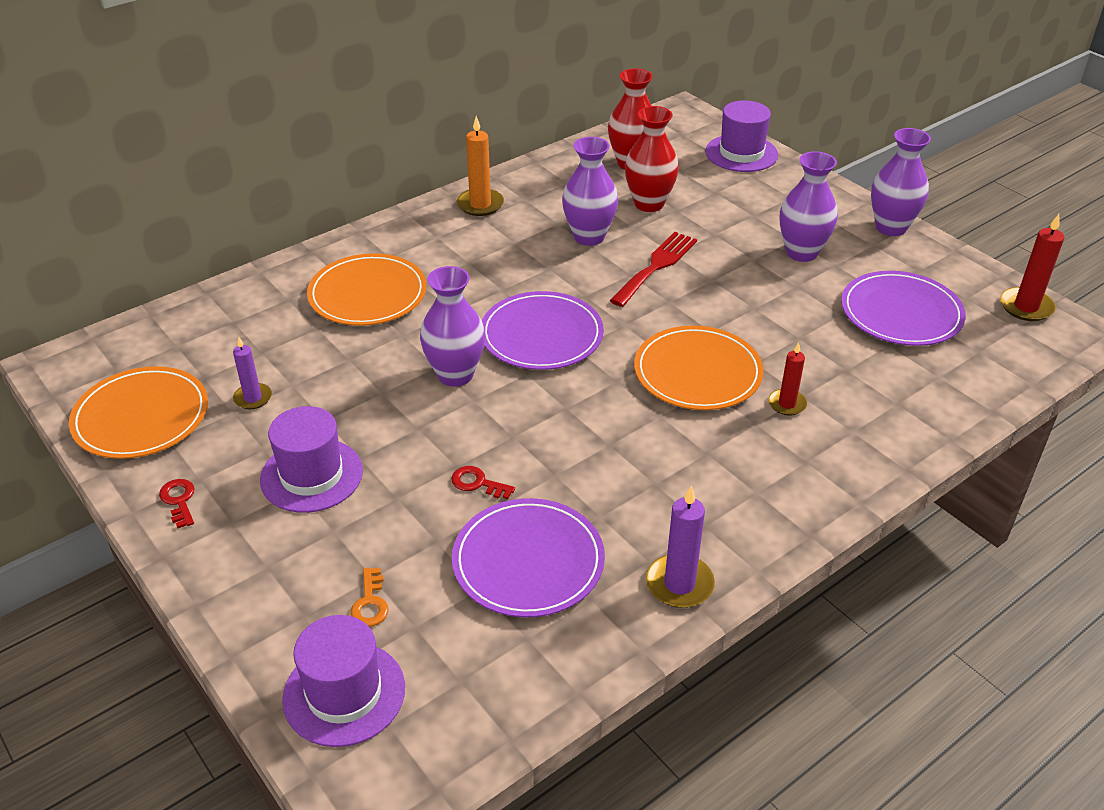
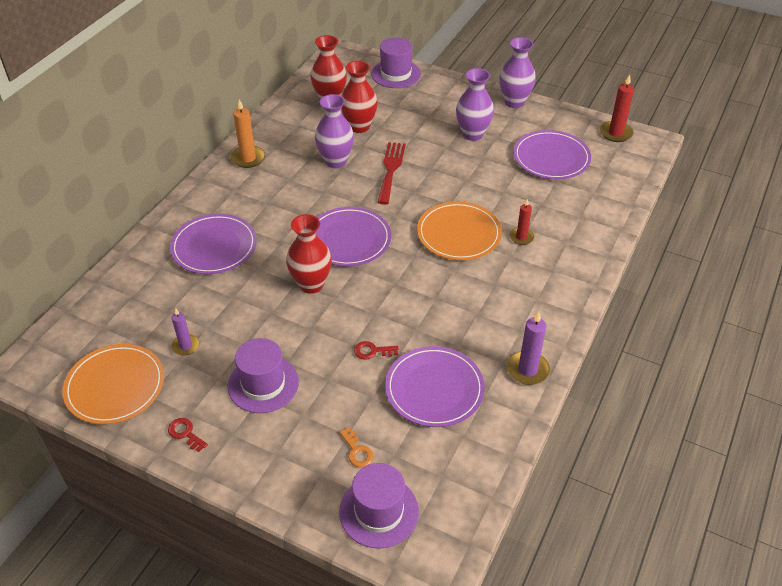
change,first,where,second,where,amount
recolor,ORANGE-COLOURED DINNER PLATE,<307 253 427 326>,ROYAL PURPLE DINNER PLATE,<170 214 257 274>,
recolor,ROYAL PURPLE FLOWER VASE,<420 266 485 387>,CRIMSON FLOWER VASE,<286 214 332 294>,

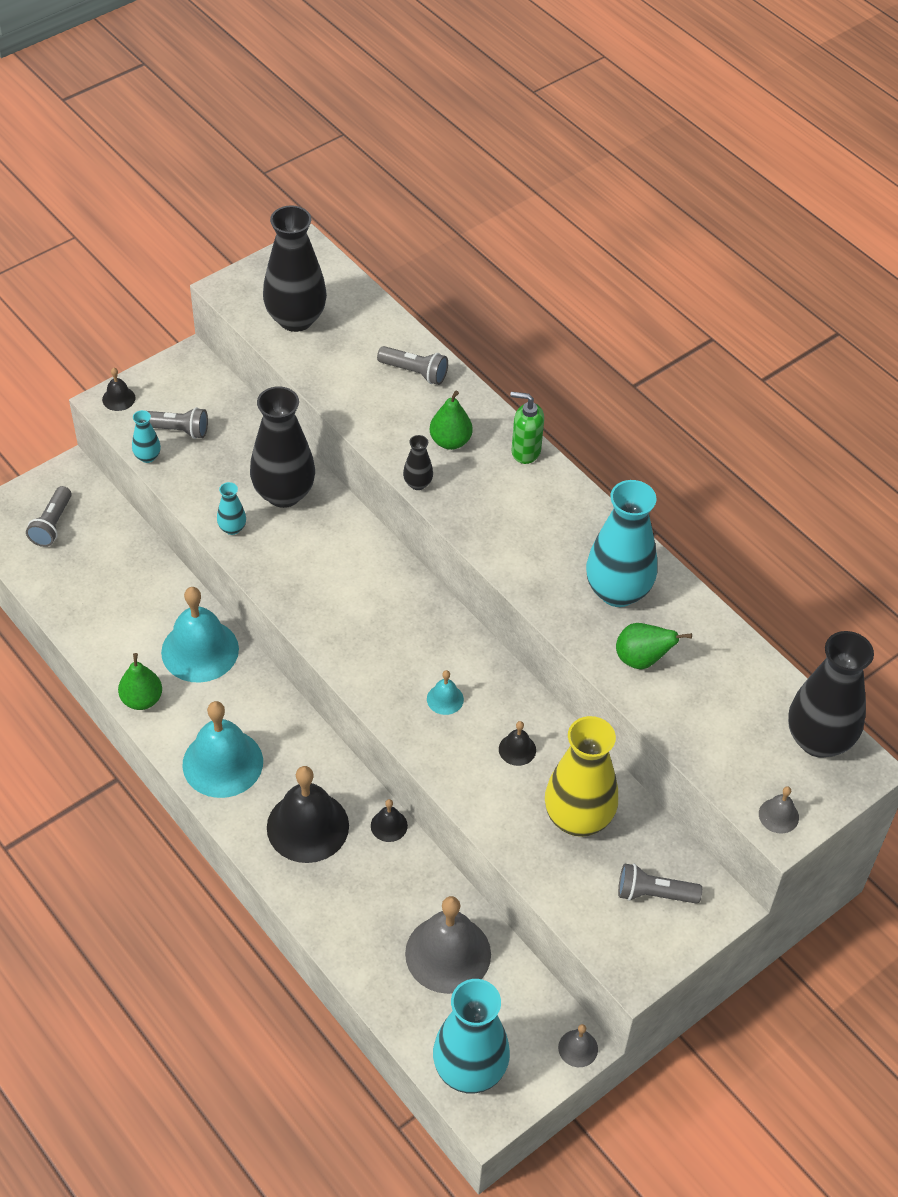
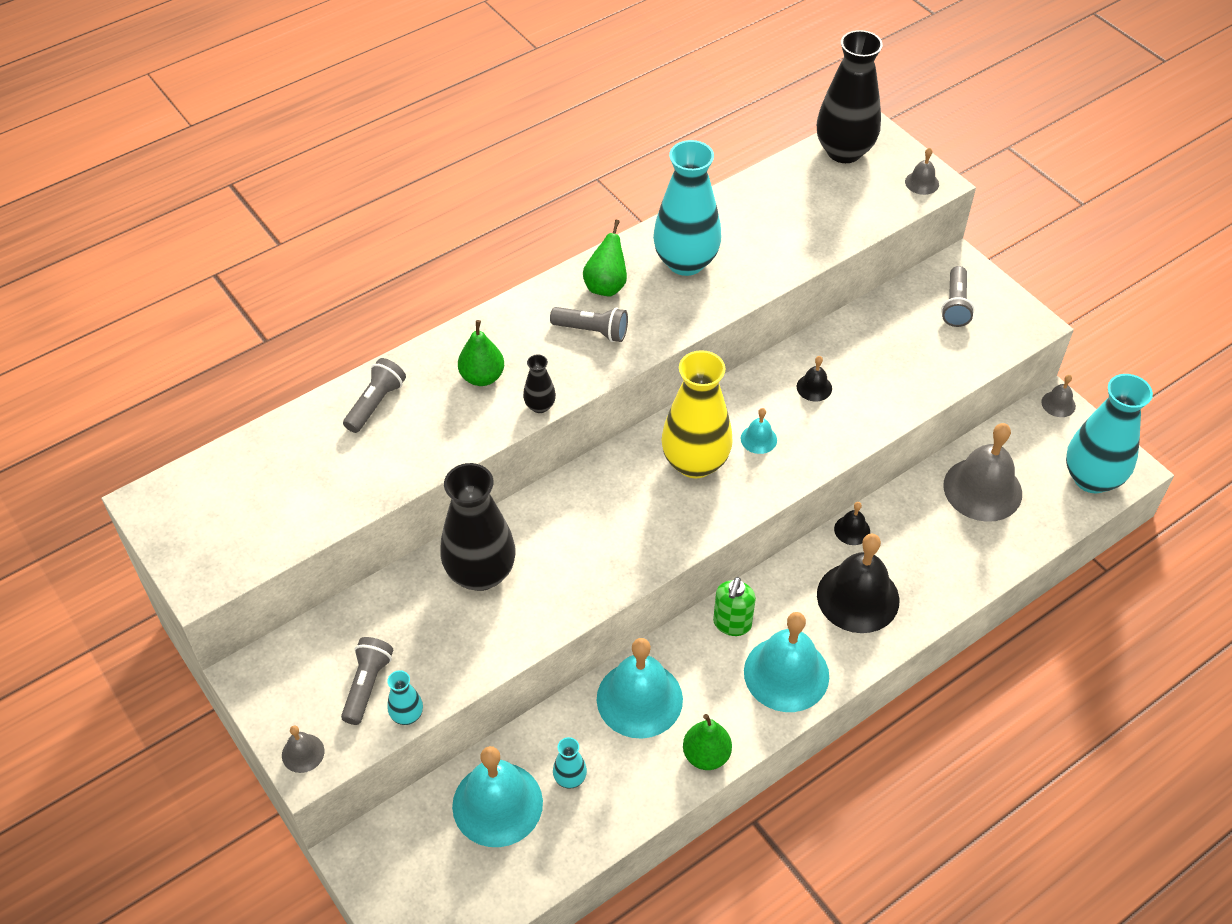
change,first,where,second,where,amount
recolor,EBONY HAND BELL,<102 368 136 411>,GREY HAND BELL,<282 726 324 773>,
insert,,,AQUA HAND BELL,<452 746 543 847>,
move,GREY FLASHLIGHT,<26 486 72 547>,,<550 307 628 342>,
move,AQUA FLOWER VASE,<217 482 246 535>,,<553 737 587 789>,
move,EMERALD TOY PEAR,<616 623 692 669>,,<583 220 627 297>,
move,BRIGHT YELLOW FLOWER VASE,<545 716 618 837>,,<661 350 733 479>,
move,EMERALD SOAP PUMP,<510 392 544 464>,,<713 577 756 636>,
delete,EBONY FLOWER VASE,<263 205 327 332>,,,

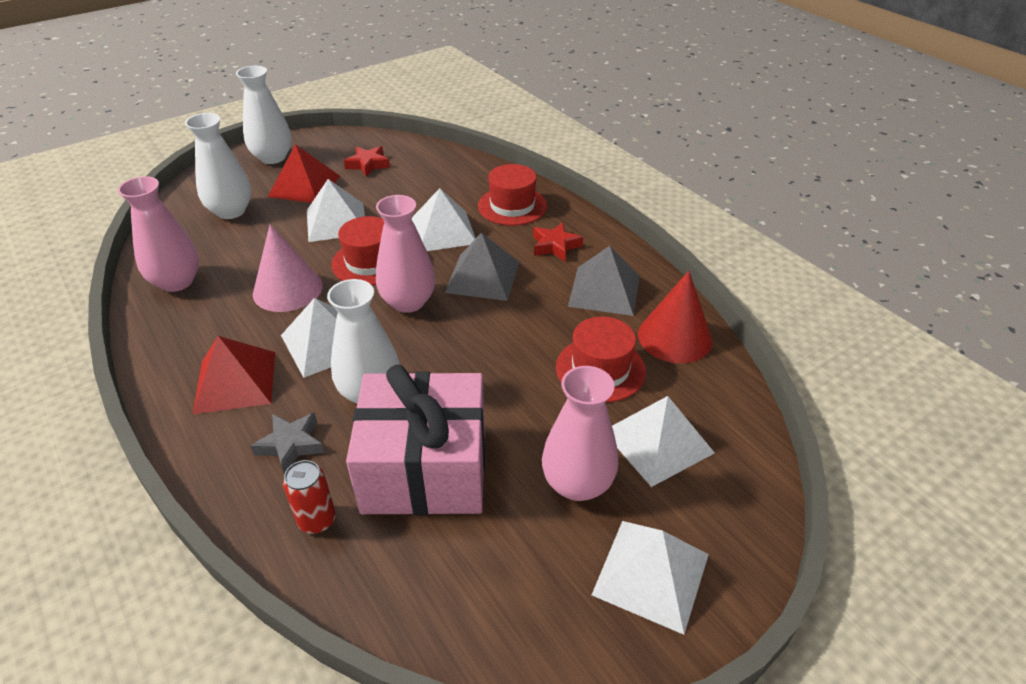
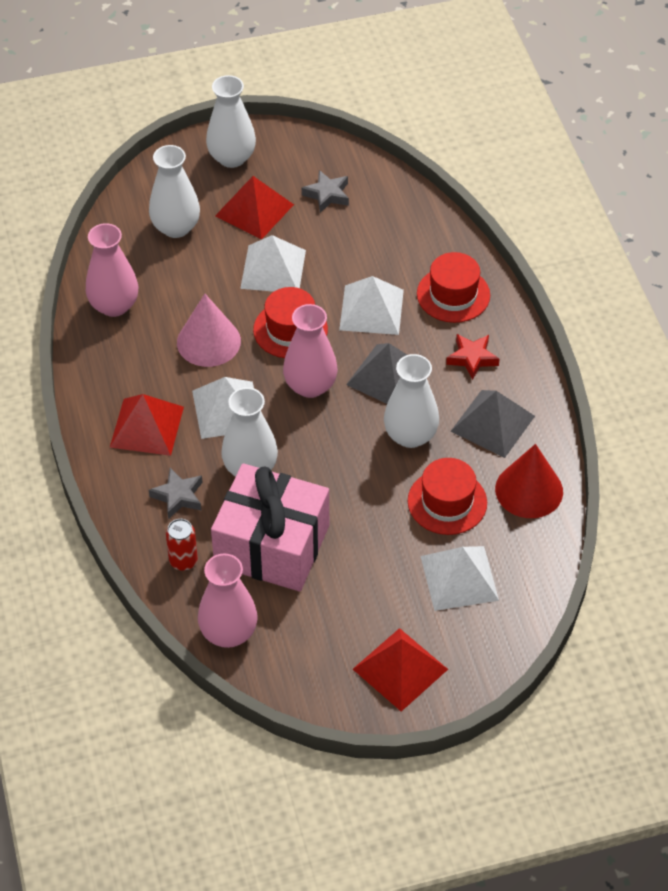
change,first,where,second,where,amount
move,ROSY FLOWER VASE,<542 366 618 501>,,<198 554 258 648>,
recolor,CRIMSON STAR SHAPE,<344 146 390 177>,GREY STAR SHAPE,<302 170 349 213>,
recolor,SNOW-WHITE PYRAMID,<592 521 709 635>,CRIMSON PYRAMID,<353 628 448 711>,
insert,,,SNOW-WHITE FLOWER VASE,<384 354 439 448>,

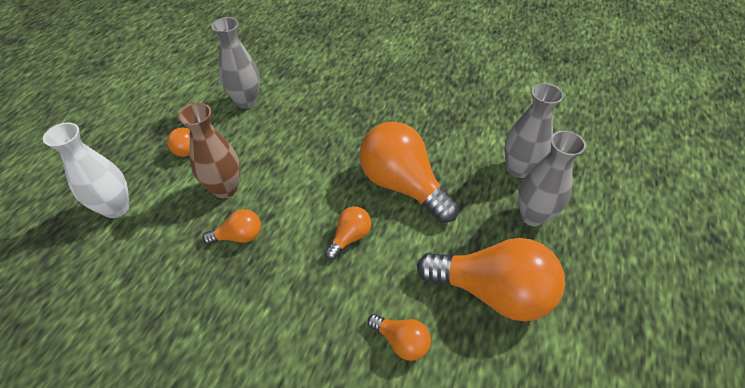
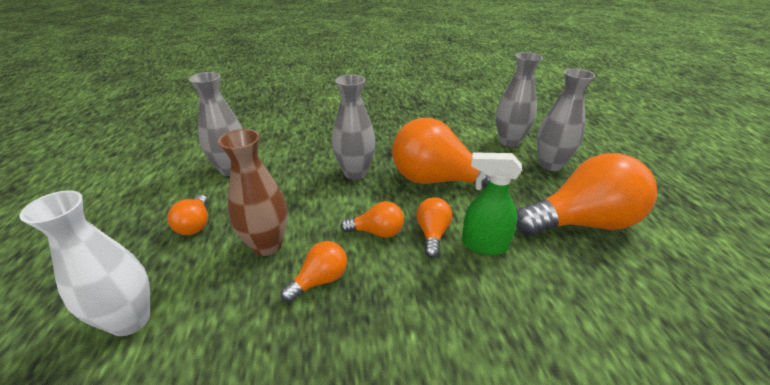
change,first,where,second,where,amount
insert,,,GREY FLOWER VASE,<332 74 376 180>,
move,ORANGE-COLOURED LIGHT BULB,<368 314 431 361>,,<340 201 404 238>,
insert,,,EMERALD SPRAYER,<462 152 522 255>,

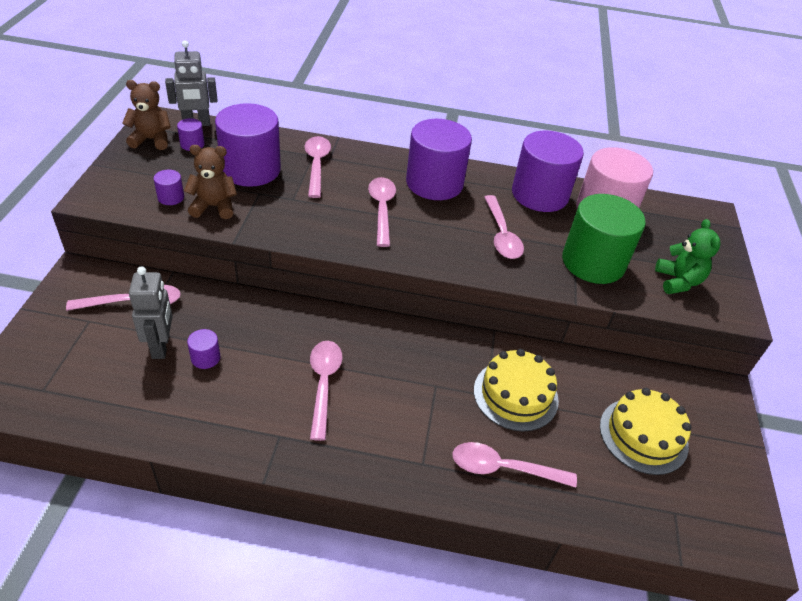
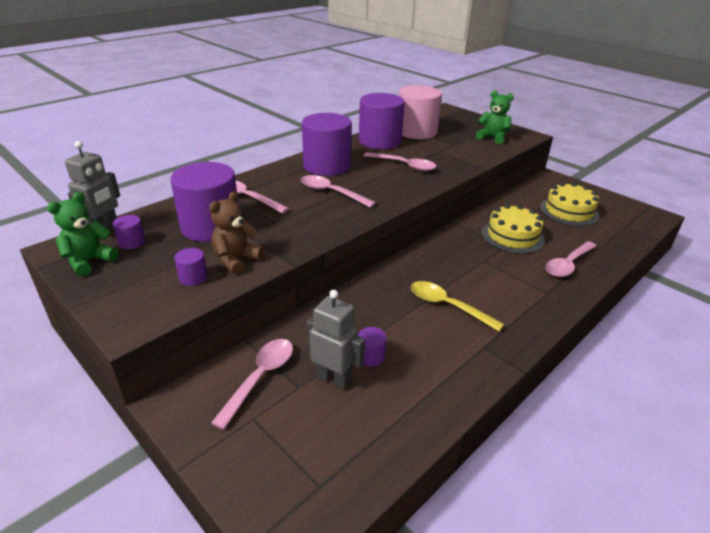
change,first,where,second,where,amount
recolor,RUSSET TEDDY BEAR,<122 80 171 150>,EMERALD TEDDY BEAR,<47 192 119 276>,
recolor,ROSY TEASPOON,<310 341 343 441>,BRIGHT YELLOW TEASPOON,<411 281 504 331>,
delete,EMERALD SOLID CYLINDER,<562 194 646 284>,,,

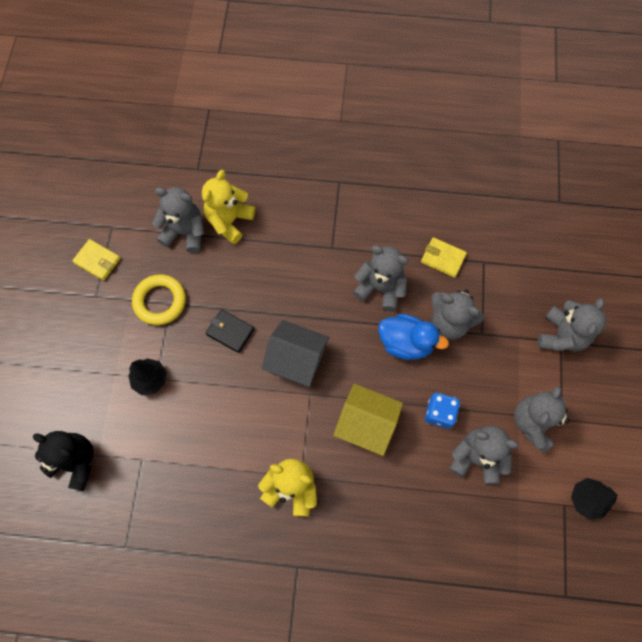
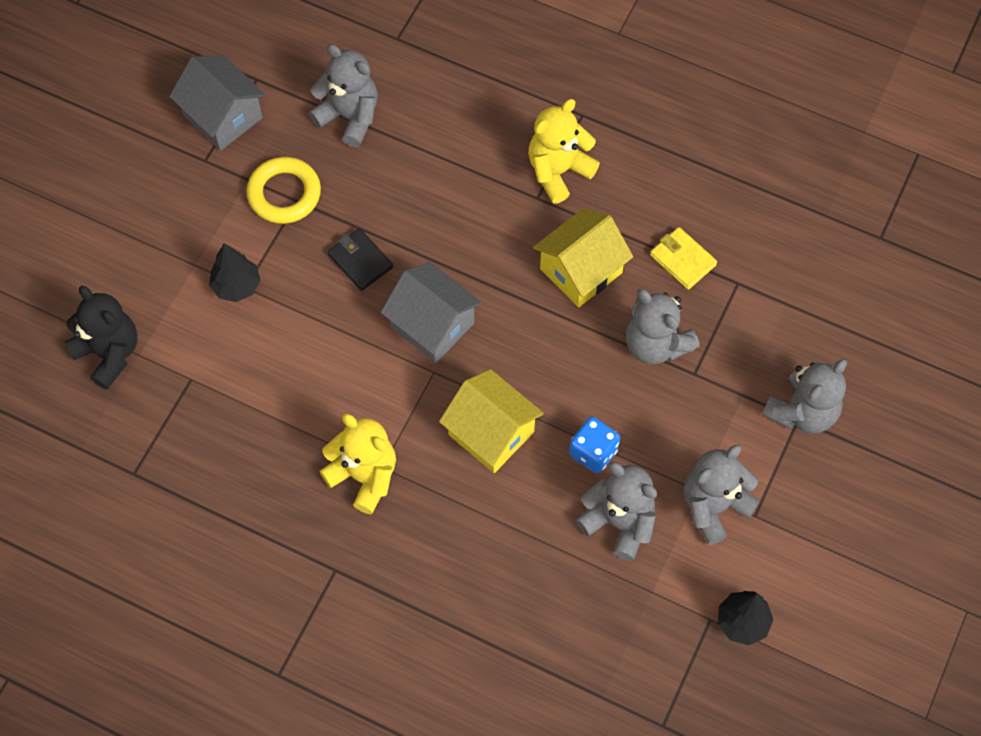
change,first,where,second,where,amount
replace,BRIGHT YELLOW WALLET,<72 239 121 281>,GREY TOY HOUSE,<169 55 266 151>,
move,BRIGHT YELLOW TEDDY BEAR,<202 170 255 244>,,<528 99 600 203>,
replace,GREY TEDDY BEAR,<353 246 409 312>,BRIGHT YELLOW TOY HOUSE,<533 208 633 308>,
delete,ROYAL BLUE DUCK,<378 314 449 360>,,,

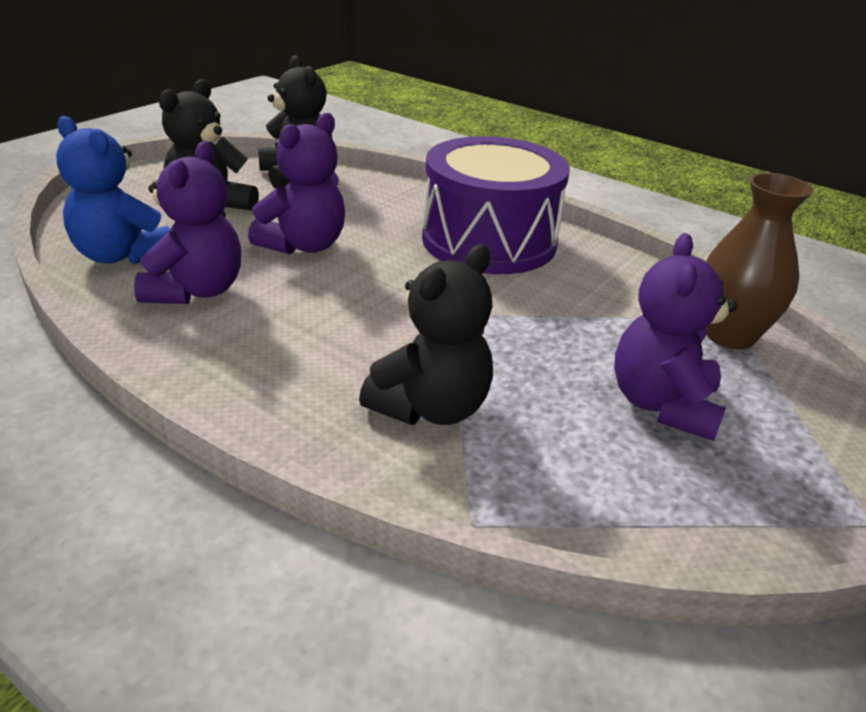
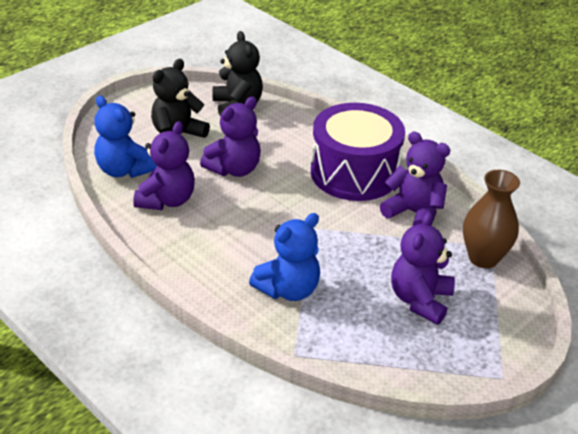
change,first,where,second,where,amount
recolor,EBONY TEDDY BEAR,<359 244 493 425>,ROYAL BLUE TEDDY BEAR,<249 213 320 301>,
insert,,,ROYAL PURPLE TEDDY BEAR,<380 132 450 226>,

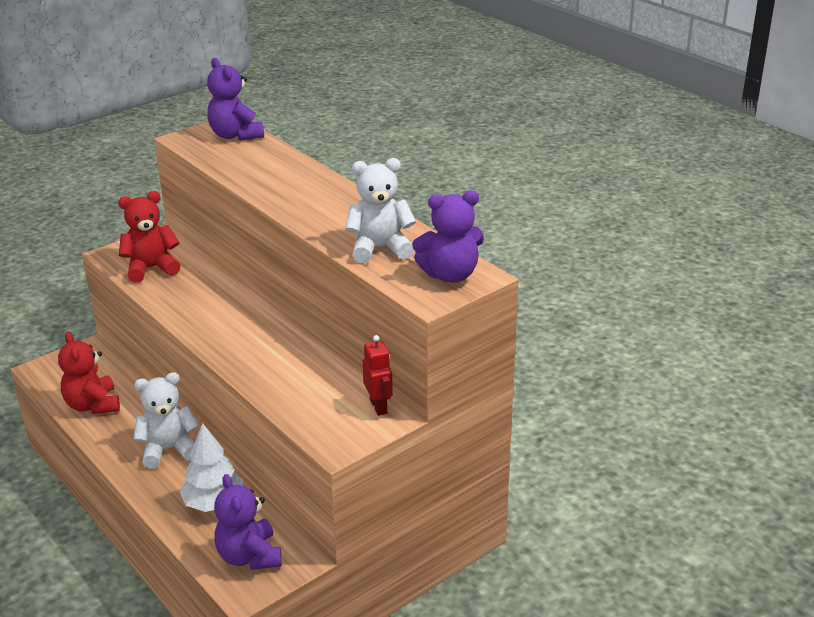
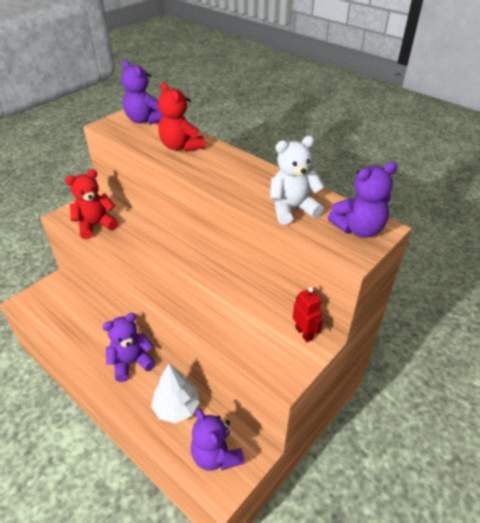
change,first,where,second,where,amount
recolor,SNOW-WHITE TEDDY BEAR,<133 372 199 469>,ROYAL PURPLE TEDDY BEAR,<102 313 156 382>,
move,CRIMSON TEDDY BEAR,<58 332 120 414>,,<158 82 205 152>,

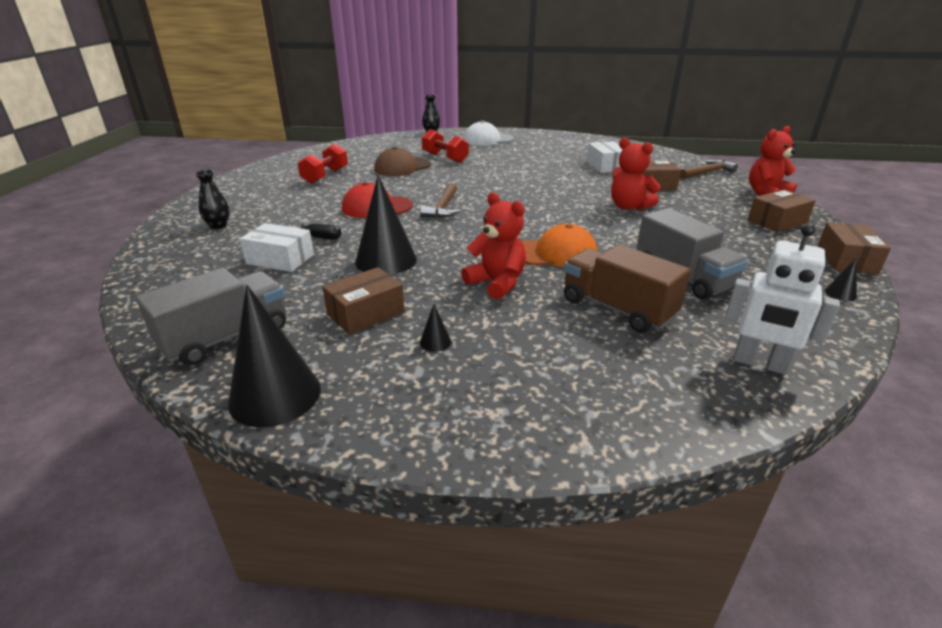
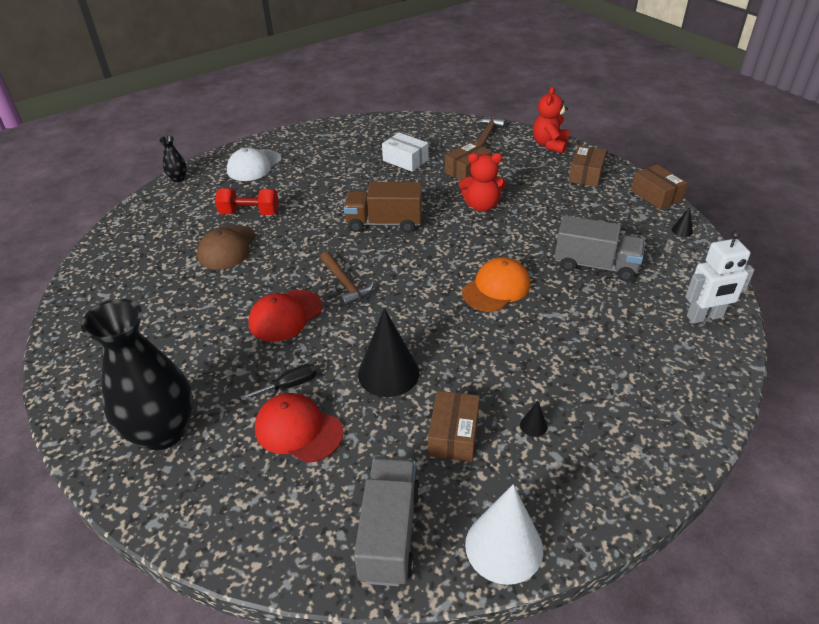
change,first,where,second,where,amount
resize,EBONY FLOWER VASE,<194 170 230 229>,,<81 299 193 450>,x2.35
replace,SNOW-WHITE PACKAGE,<240 223 314 272>,CRIMSON CAP,<255 393 343 463>,
move,RUSSET TOY TRUCK,<564 244 690 333>,,<344 182 422 233>,
recolor,EBONY CONE,<228 285 321 427>,SNOW-WHITE CONE,<465 484 543 585>,
delete,CRIMSON HAND WEIGHT,<298 143 348 184>,,,
delete,CRIMSON TEDDY BEAR,<461 192 526 300>,,,

